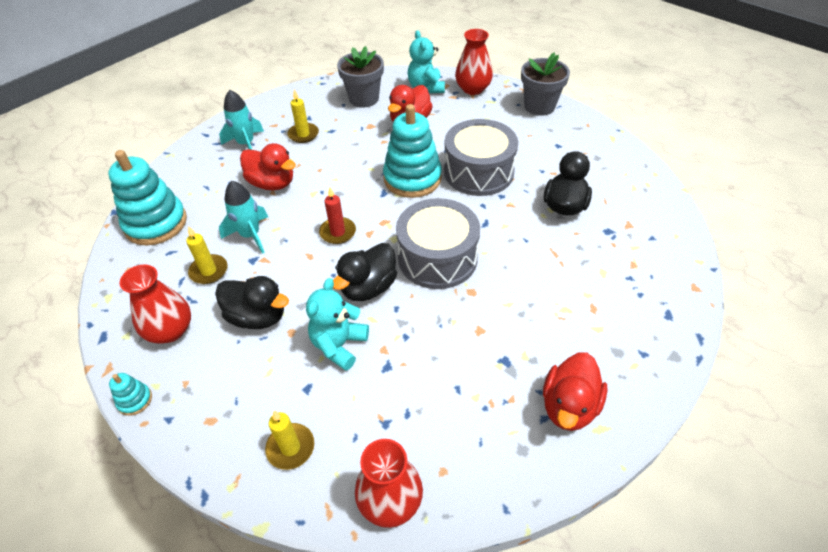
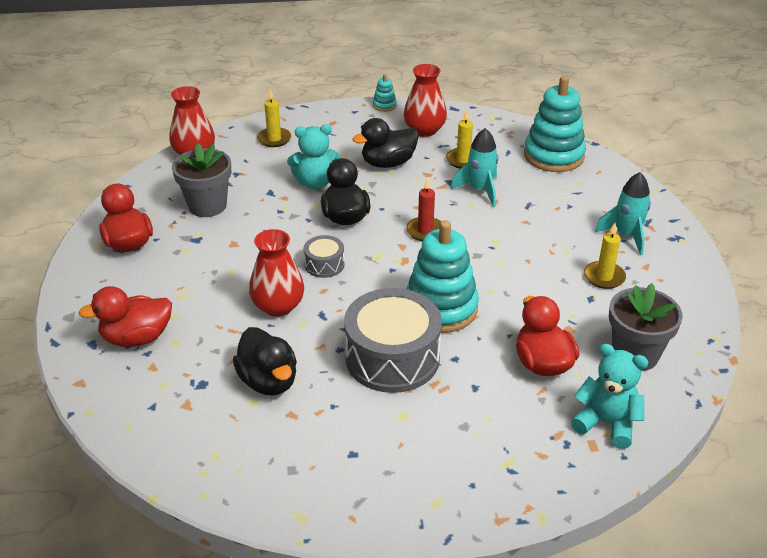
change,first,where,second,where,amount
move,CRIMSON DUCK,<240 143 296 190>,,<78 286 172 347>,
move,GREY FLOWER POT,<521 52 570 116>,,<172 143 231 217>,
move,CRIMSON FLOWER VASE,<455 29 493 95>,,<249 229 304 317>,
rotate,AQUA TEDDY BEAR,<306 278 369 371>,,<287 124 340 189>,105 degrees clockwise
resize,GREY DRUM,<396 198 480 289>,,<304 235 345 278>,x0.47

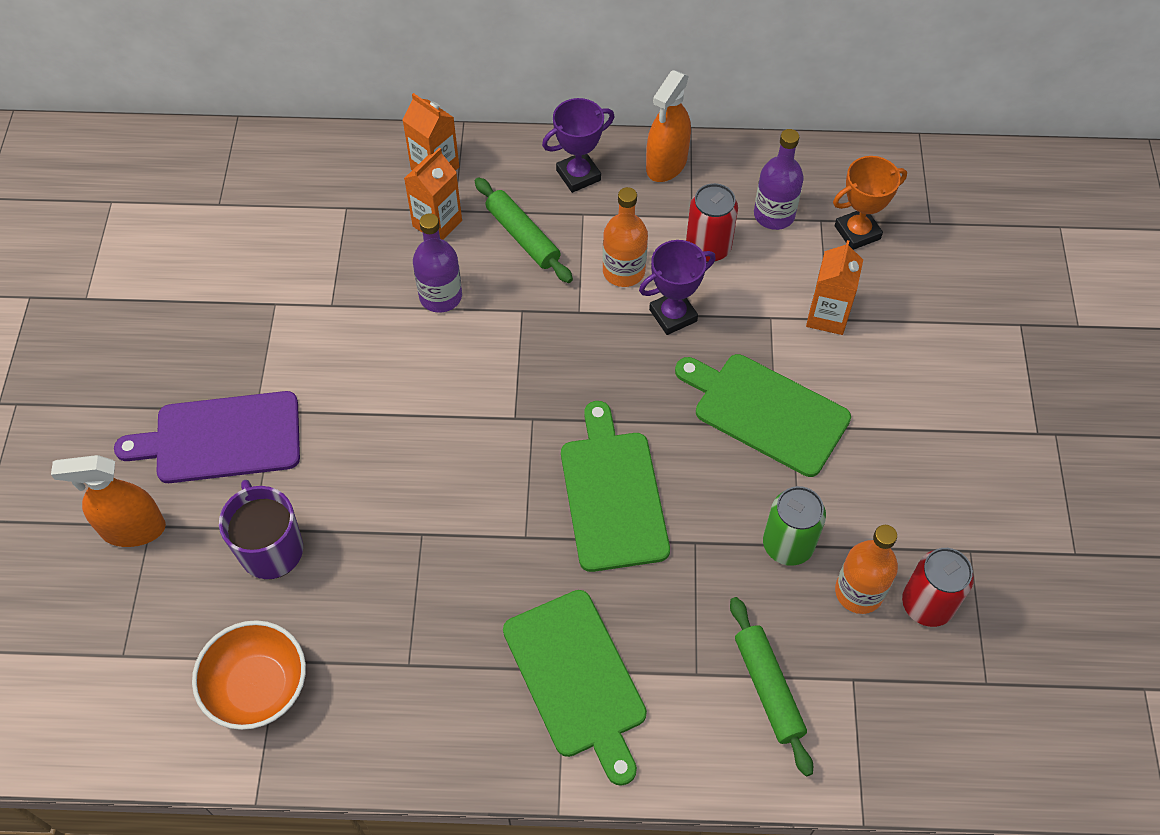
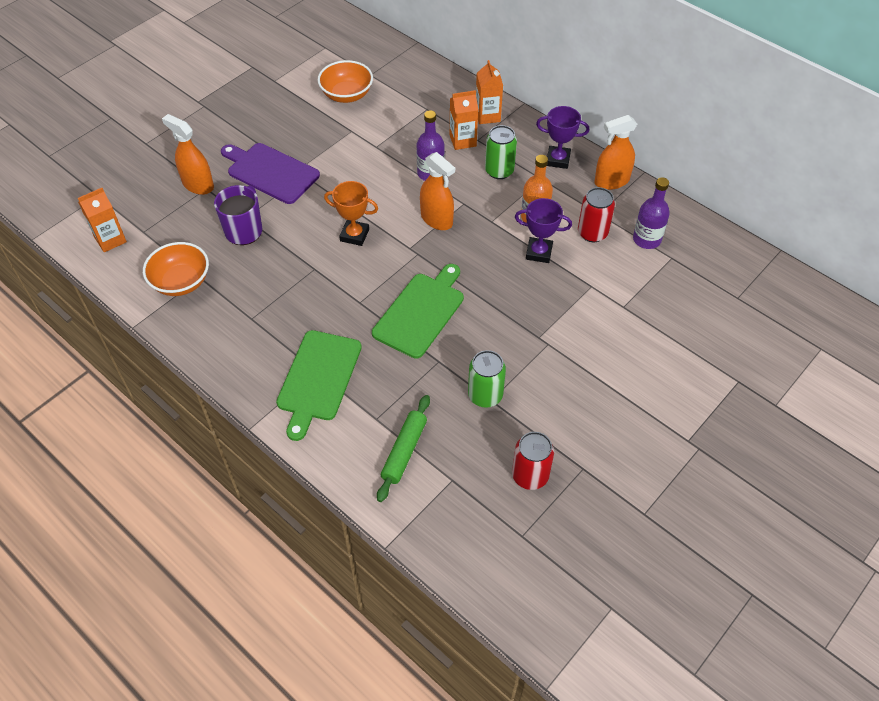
change,first,where,second,where,amount
move,ORANGE-COLOURED MILK CARTON,<806 240 863 335>,,<78 188 127 252>,
insert,,,ORANGE-COLOURED SERVING BOWL,<318 60 373 103>,
move,ORANGE-COLOURED TROPHY,<833 156 907 250>,,<324 181 378 246>,
insert,,,ORANGE-COLOURED SPRAYER,<420 152 455 230>,
replace,EMERALD PASTRY ROLLER,<475 177 573 283>,EMERALD TIN,<485 125 517 179>,
delete,EMERALD CUTTING BOARD,<675 354 851 477>,,,
delete,ORANGE-COLOURED FLASK,<835 525 898 614>,,,

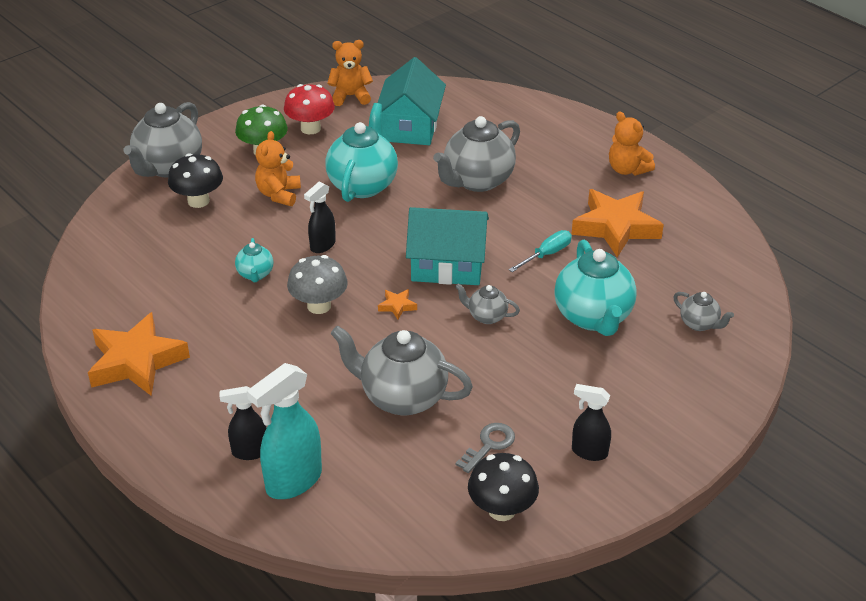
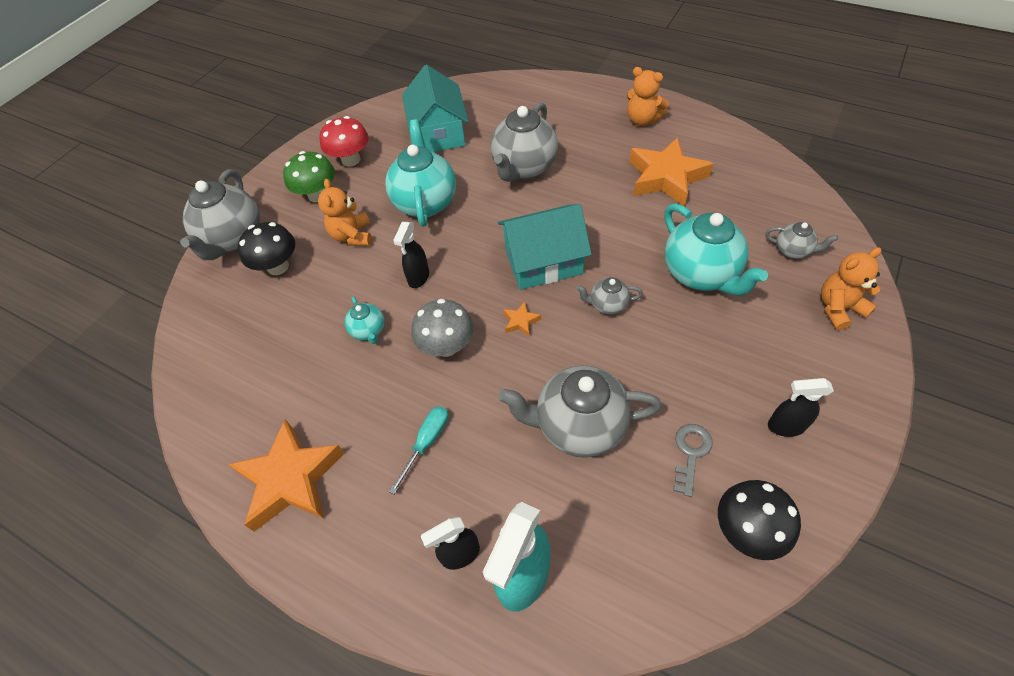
change,first,where,second,where,amount
move,AQUA FLAT SCREWDRIVER,<509 230 572 272>,,<389 406 448 494>,
move,ORANGE-COLOURED TEDDY BEAR,<327 40 373 106>,,<821 247 882 330>,

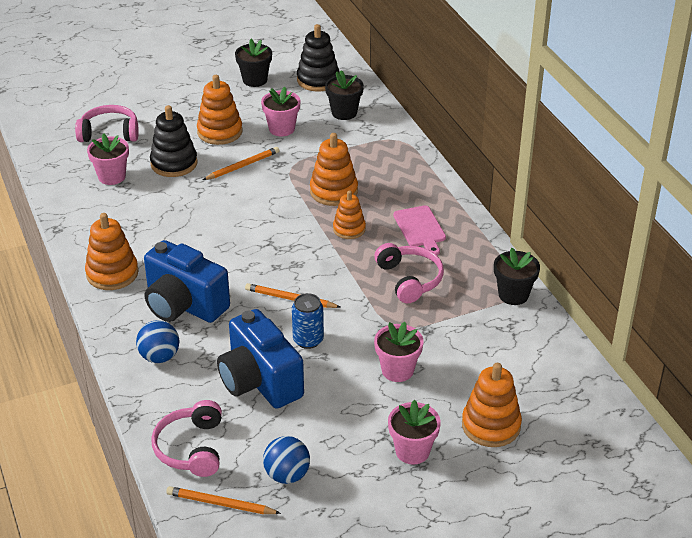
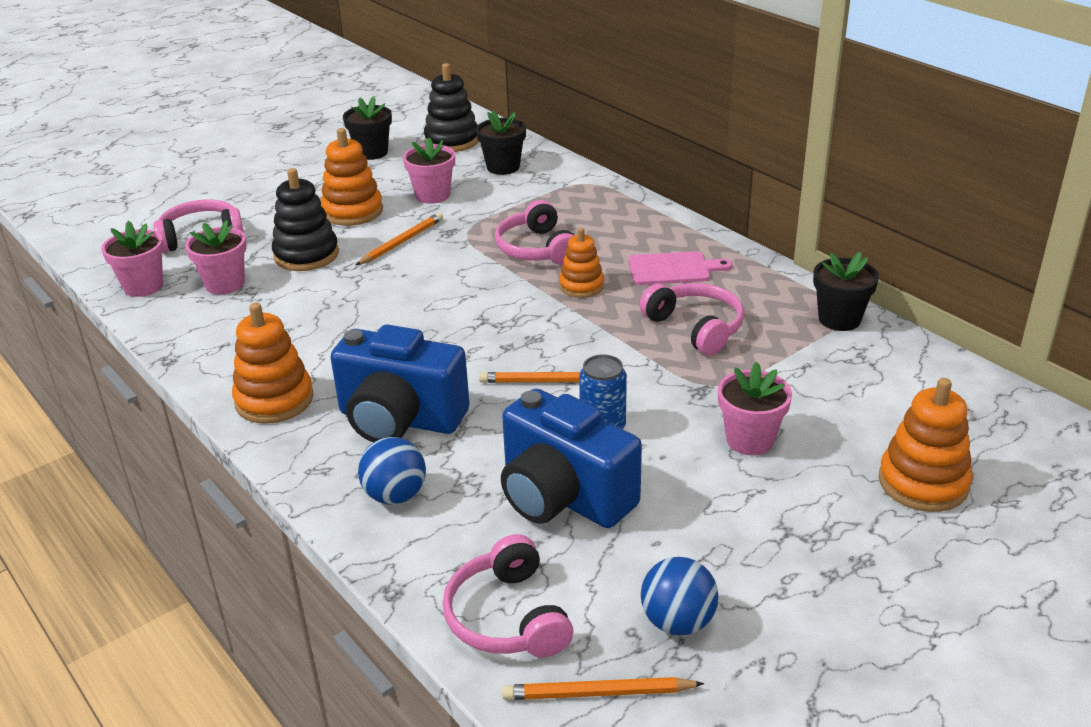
change,first,where,second,where,amount
move,ROSY FLOWER POT,<388 400 441 465>,,<101 221 164 297>,
replace,ORANGE-COLOURED RING STACKER,<310 133 358 206>,ROSY HEADPHONES,<495 200 574 265>,
rotate,ROSY CUTTING BOARD,<393 205 446 255>,,<628 251 732 285>,60 degrees counterclockwise

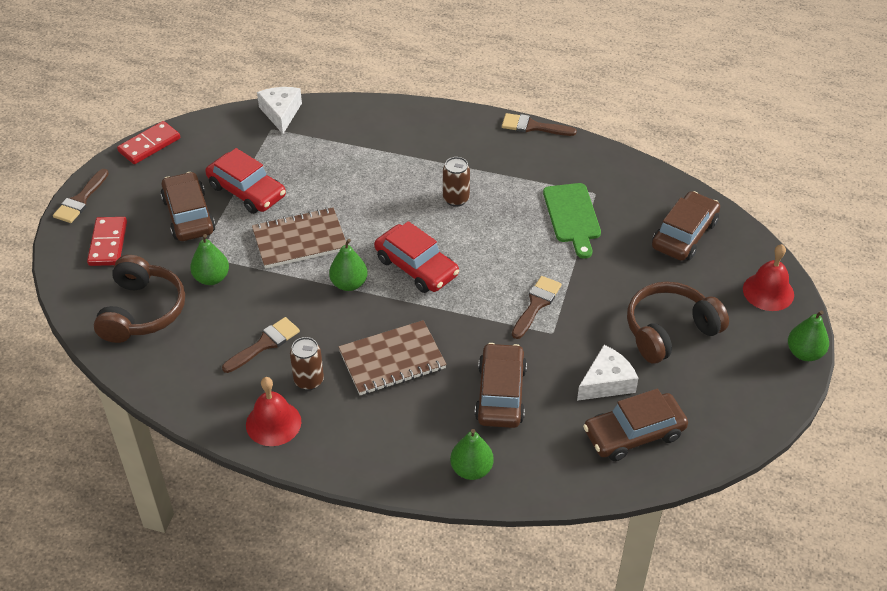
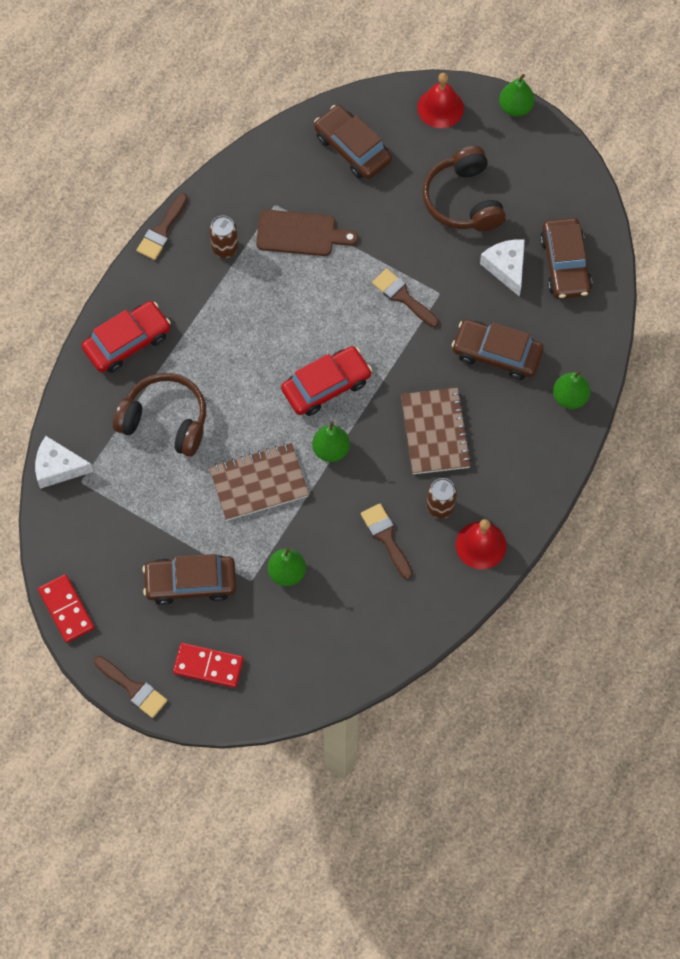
change,first,where,second,where,amount
move,CRIMSON CAR,<205 148 286 214>,,<82 301 171 373>,
move,RUSSET HEADPHONES,<94 255 185 343>,,<113 373 206 457>,
move,RUSSET TIN,<443 157 470 207>,,<209 216 238 258>,
rotate,RUSSET NOTEBOOK,<252 207 346 269>,,<209 443 309 521>,75 degrees clockwise
recolor,EMERALD CUTTING BOARD,<543 183 601 259>,RUSSET CUTTING BOARD,<256 210 358 256>,

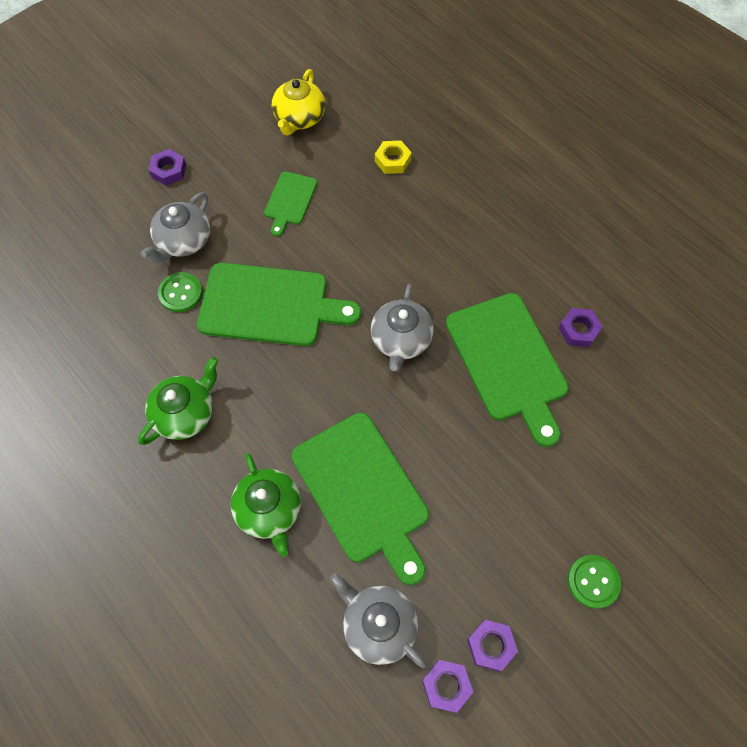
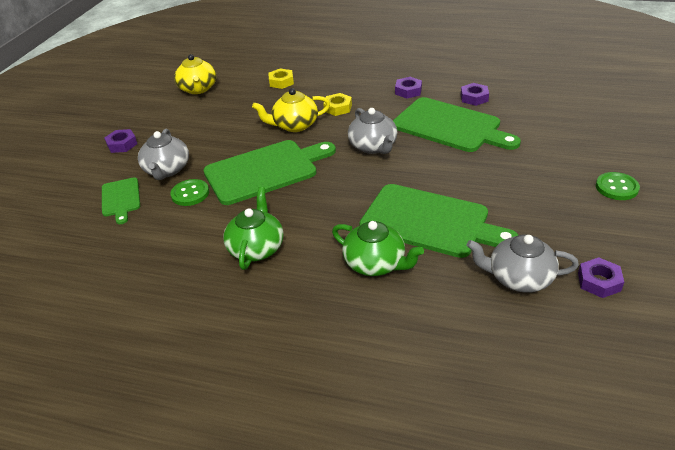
change,first,where,second,where,amount
move,EMERALD CUTTING BOARD,<264 172 317 237>,,<102 178 140 224>,
insert,,,BRIGHT YELLOW TEA POT,<252 88 330 132>,
insert,,,BRIGHT YELLOW HEXAGON NUT,<323 93 352 116>,
move,ROYAL PURPLE HEXAGON NUT,<467 620 518 672>,,<395 77 422 99>,

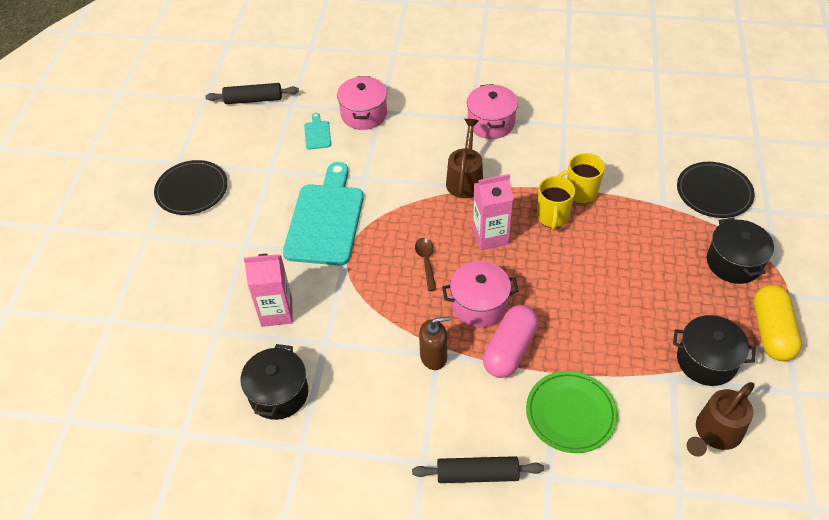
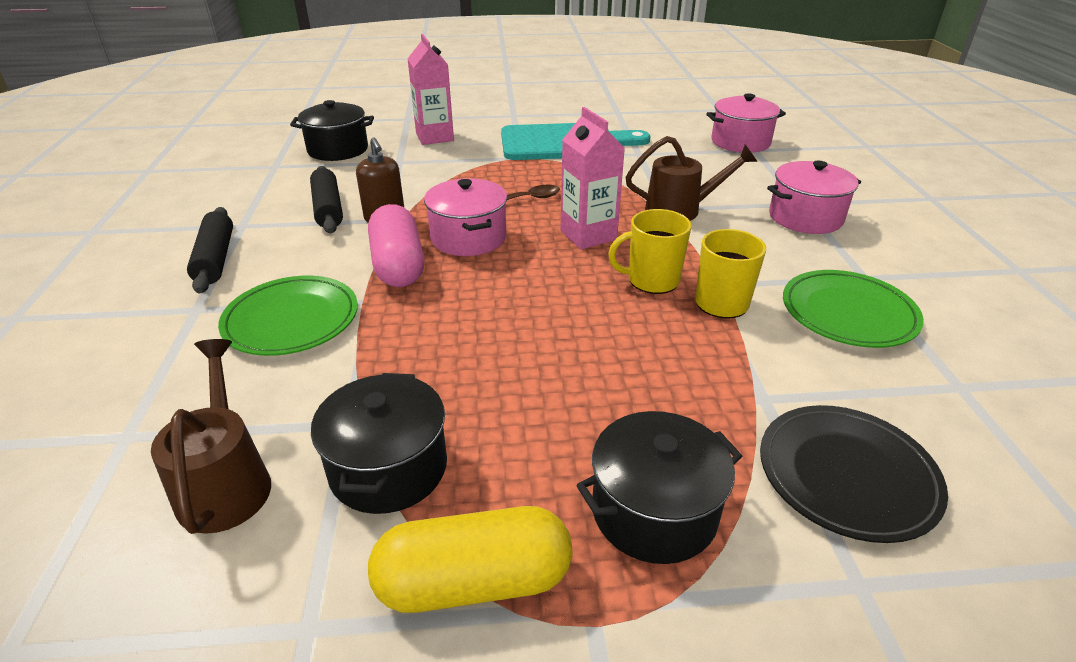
change,first,where,second,where,amount
rotate,RUSSET WATERING CAN,<687 382 755 457>,,<151 339 271 534>,45 degrees clockwise
move,EBONY PASTRY ROLLER,<205 83 299 104>,,<310 166 343 233>,
rotate,ROSY CAPSULE,<483 305 539 378>,,<368 204 424 287>,60 degrees clockwise
insert,,,EMERALD DINNER PLATE,<783 270 924 348>,
delete,EBONY DINNER PLATE,<154 160 228 215>,,,
delete,AQUA CUTTING BOARD,<304 113 331 150>,,,

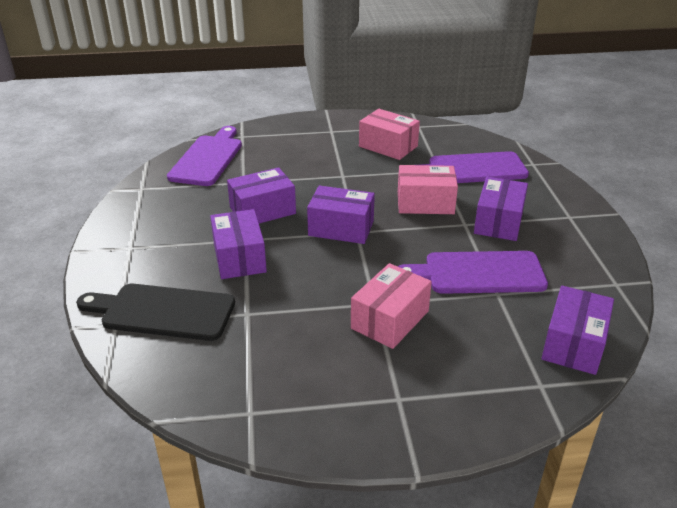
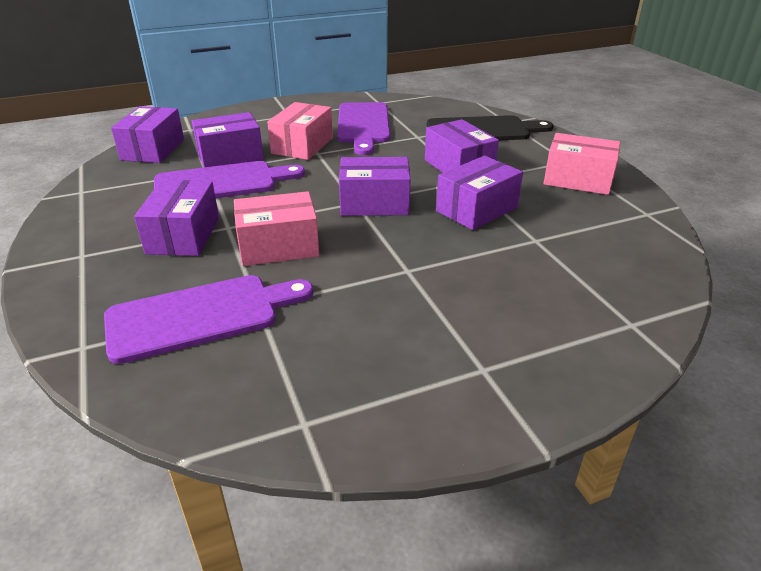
change,first,where,second,where,amount
insert,,,ROYAL PURPLE PACKAGE,<192 112 264 167>,
move,ROYAL PURPLE CUTTING BOARD,<167 126 242 186>,,<337 102 390 155>,
move,ROSY PACKAGE,<359 109 420 160>,,<543 133 620 195>,

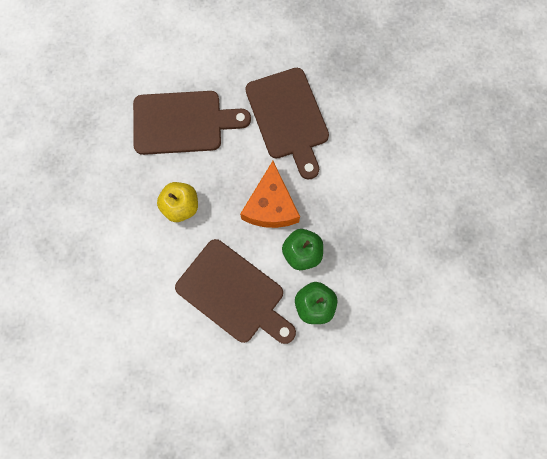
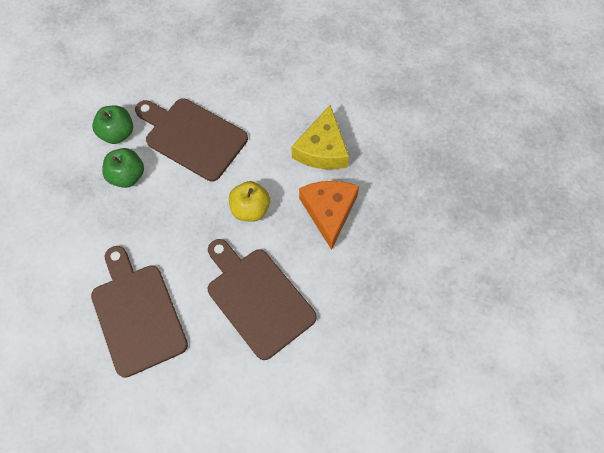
change,first,where,second,where,amount
rotate,RUSSET CUTTING BOARD,<133 91 251 155>,,<208 239 317 360>,60 degrees clockwise
insert,,,BRIGHT YELLOW PIECE OF CHEESE,<292 105 349 169>,
move,ORANGE-COLOURED PIECE OF CHEESE,<240 161 300 228>,,<299 181 359 250>,

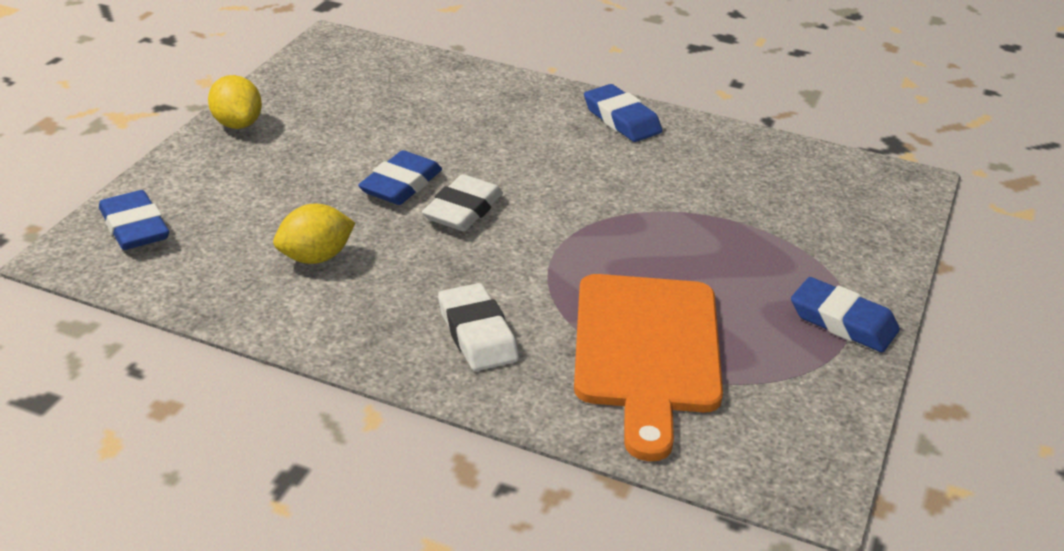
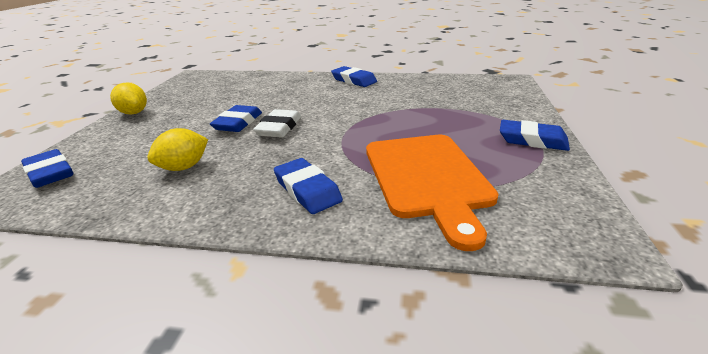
change,first,where,second,where,amount
recolor,SNOW-WHITE PENCIL ERASER,<438 283 519 371>,ROYAL BLUE PENCIL ERASER,<274 158 343 214>,

